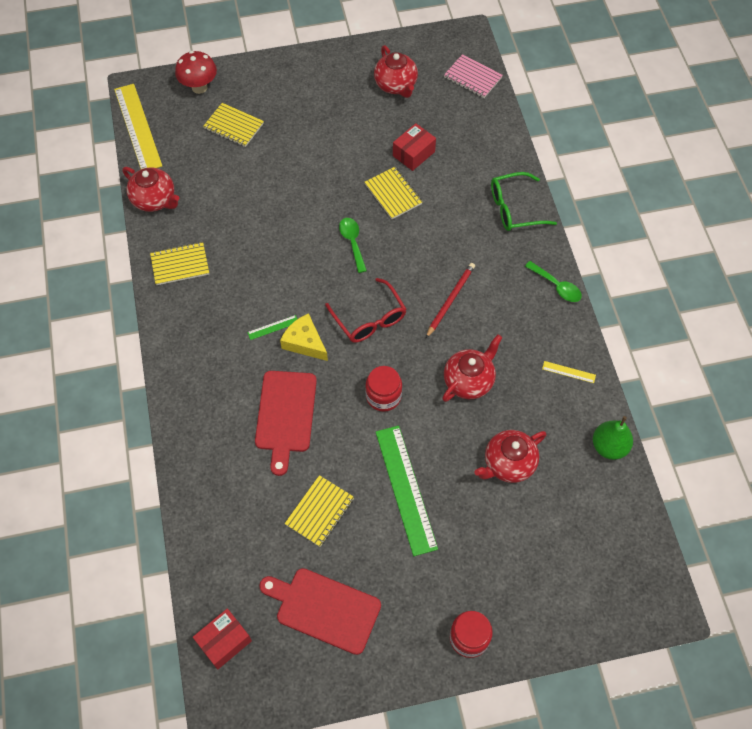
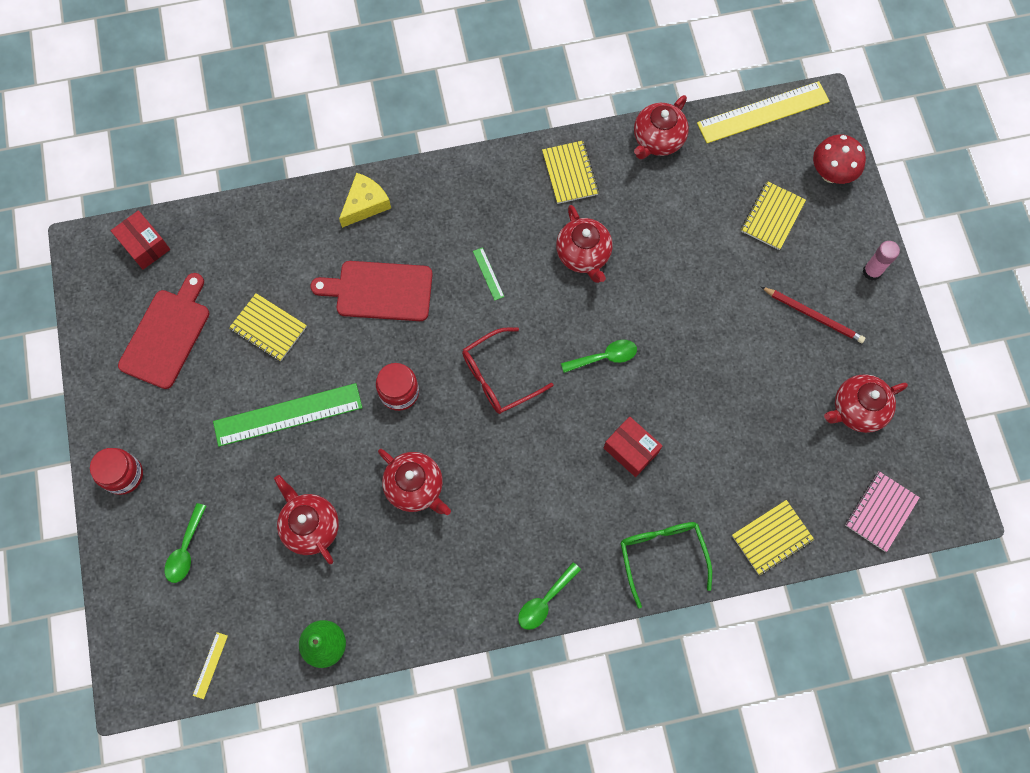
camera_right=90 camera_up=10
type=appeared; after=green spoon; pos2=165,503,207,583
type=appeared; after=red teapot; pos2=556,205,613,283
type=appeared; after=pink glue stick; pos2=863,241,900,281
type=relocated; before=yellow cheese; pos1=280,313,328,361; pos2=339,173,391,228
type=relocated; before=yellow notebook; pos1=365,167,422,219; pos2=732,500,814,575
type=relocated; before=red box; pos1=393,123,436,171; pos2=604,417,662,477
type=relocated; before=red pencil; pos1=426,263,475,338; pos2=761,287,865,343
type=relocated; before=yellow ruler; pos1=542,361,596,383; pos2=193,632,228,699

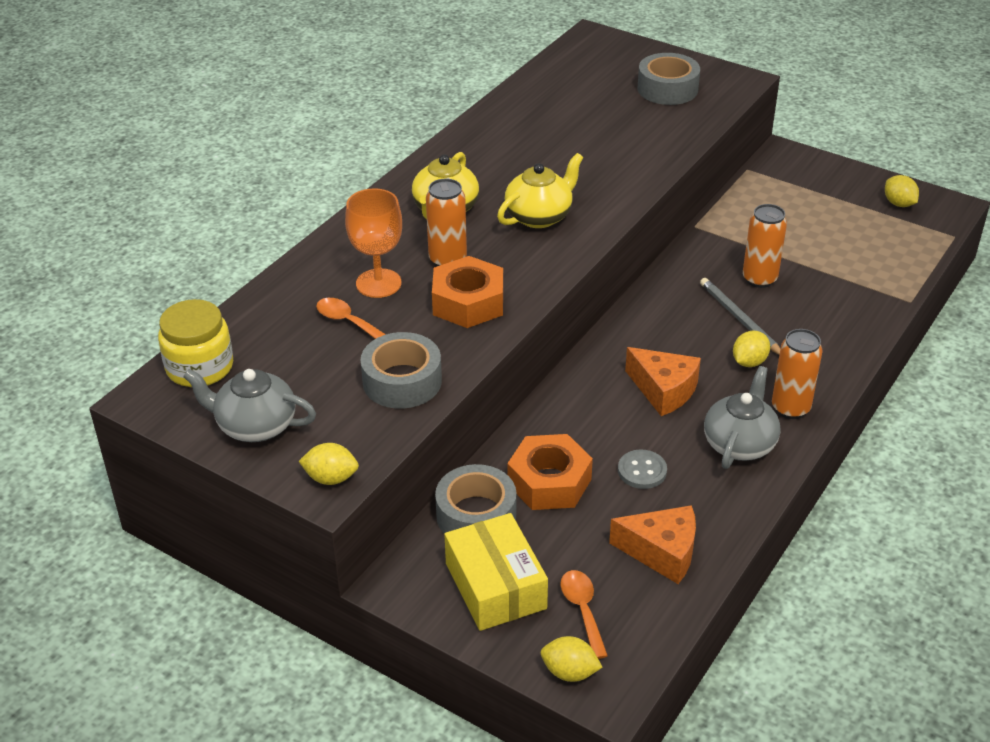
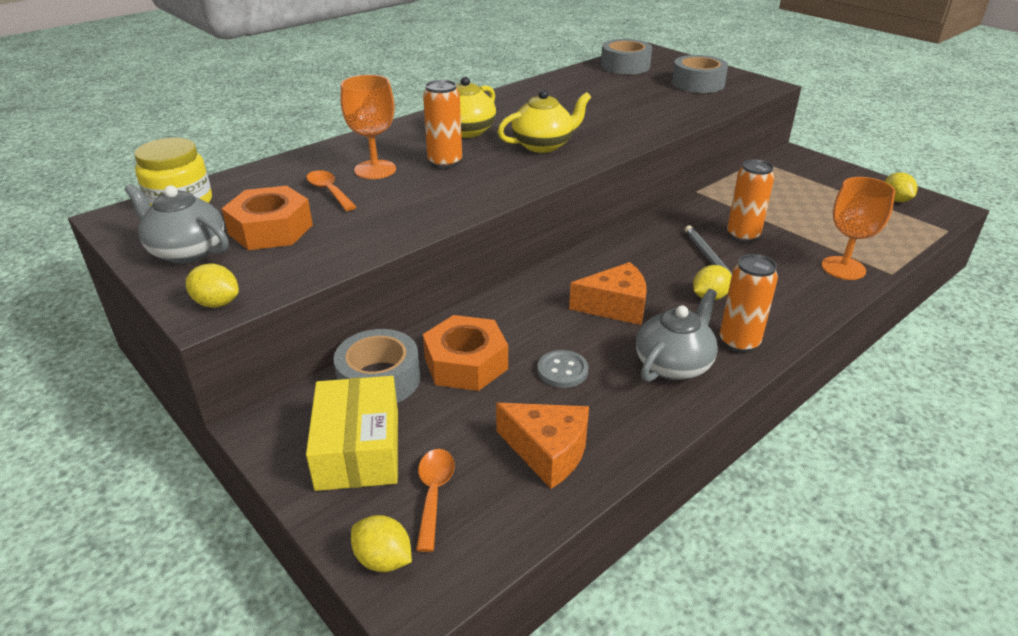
camera_right=15 camera_up=-5
type=appeared; after=orange goblet; pos2=821,177,895,280
type=relocated; before=grey tape; pos1=360,332,442,409; pos2=601,39,652,74
type=relocated; before=orange nut; pos1=432,256,503,328; pos2=222,186,313,250
type=spun; before=orange cheese; pos1=625,347,701,416; pos2=569,262,647,325; turn=-60

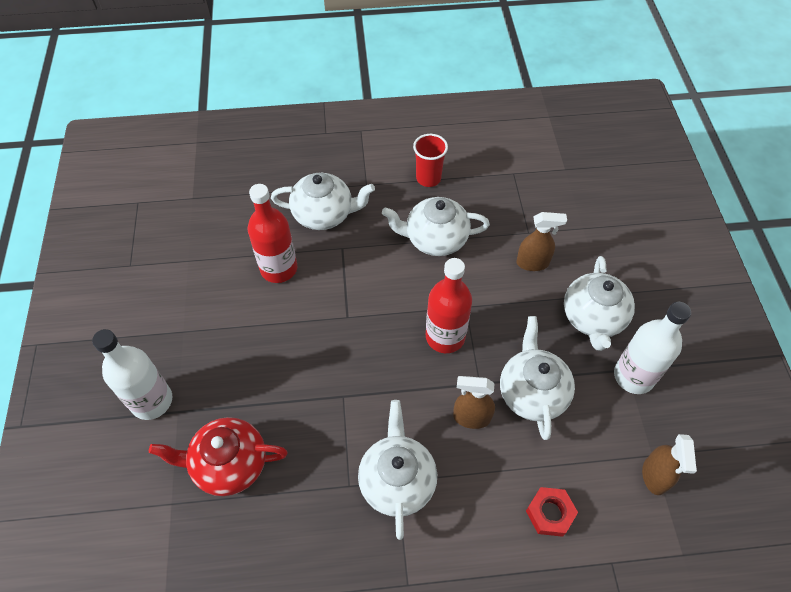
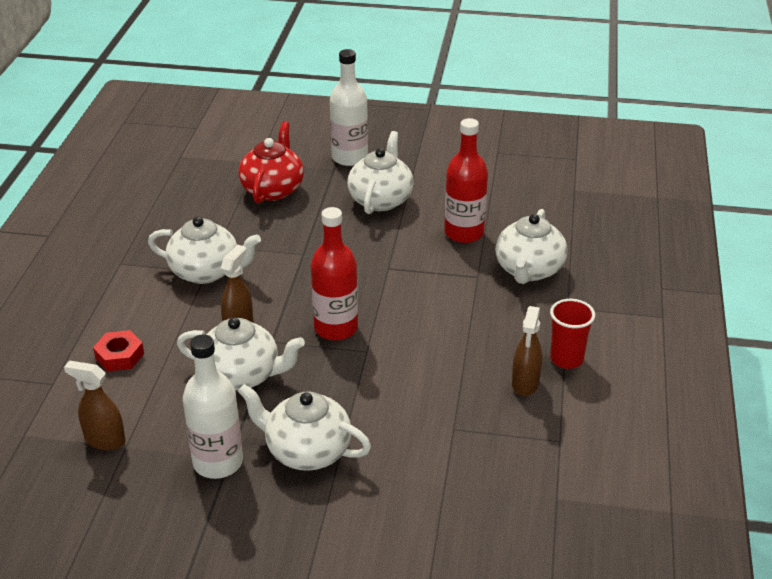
camera_right=105 camera_up=-20
type=relocated; before=white teapot; pos1=382,197,490,256; pos2=347,131,414,214
type=relocated; before=brown spray bottle; pos1=516,212,567,271; pos2=512,306,542,396

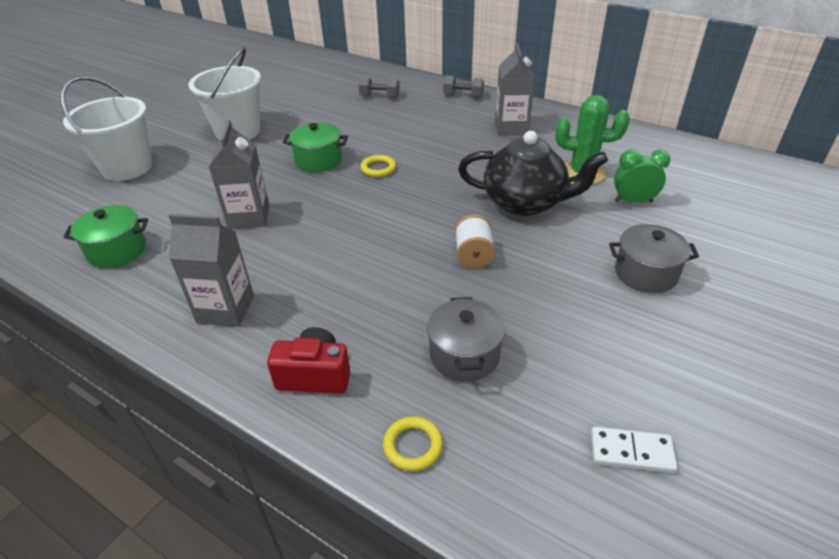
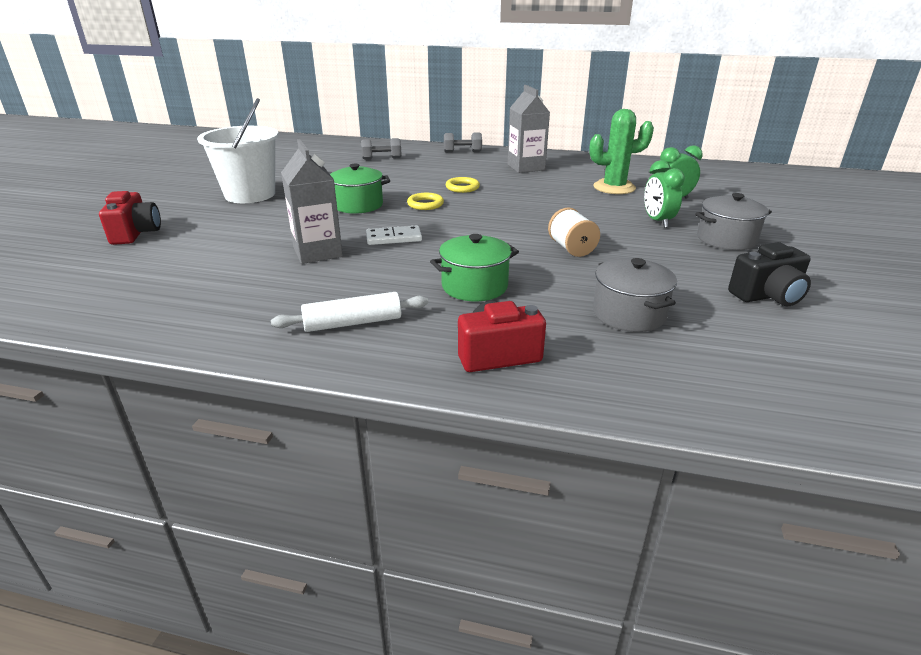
camera_right=-20 camera_up=-10
type=missing; before=black teapot; pos1=458,131,608,216
type=appeared; after=green clock; pos2=644,160,685,228
type=appeared; after=black camera; pos2=728,242,811,306
type=relocated; before=green pot; pos1=64,205,148,268; pos2=430,234,519,301
type=relocated; before=yellow ring; pos1=383,417,443,471; pos2=446,177,480,193
type=relocated; before=white domino; pos1=591,427,677,473; pos2=366,226,422,245
type=exchanged; before=white bucket; after=red camera; pos1=60,76,153,181; pos2=99,191,161,245
type=exchanged; before=grey carton; after=white rolling pin; pos1=169,214,254,327; pos2=271,292,428,332

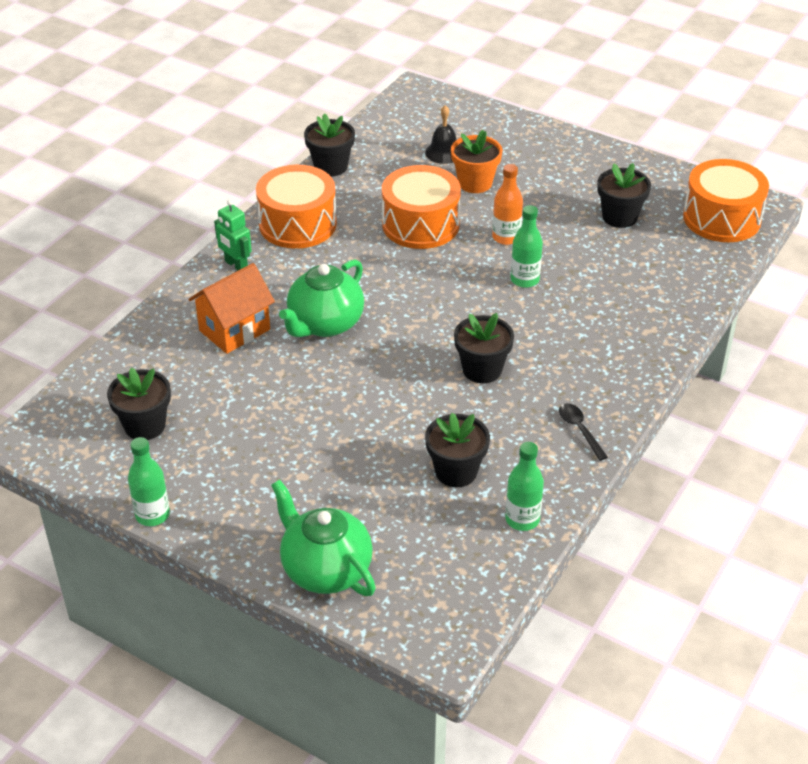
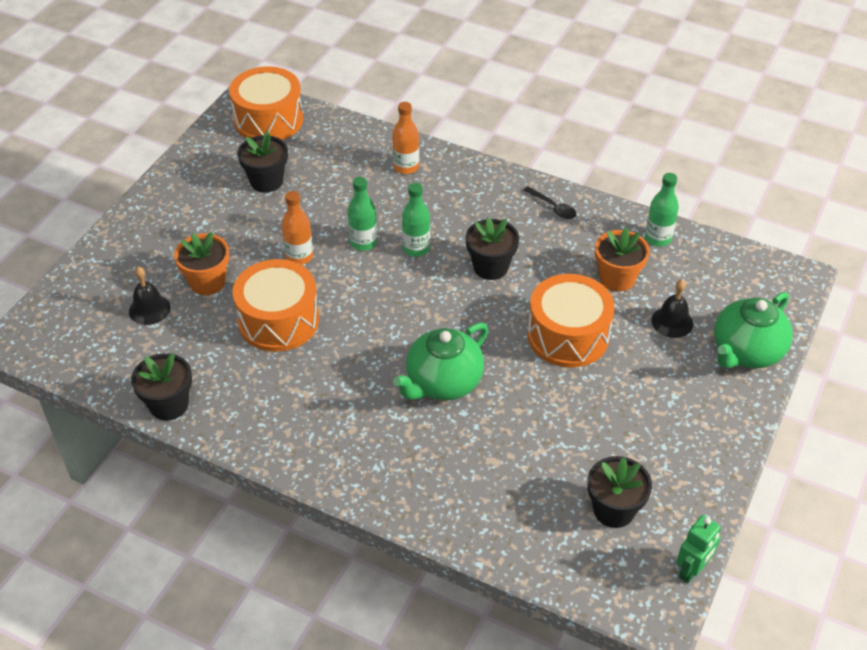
camera_right=-95 camera_up=5
type=missing; before=orange house; pos1=188,263,275,354
type=appeared; after=orange bottle; pos2=392,102,419,174
type=appeared; after=black bell; pos2=651,280,693,338
type=relocated; before=green bottle; pos1=128,437,170,526; pos2=402,183,430,257
type=relocated; before=green robot; pos1=214,200,252,271; pos2=676,515,721,583
type=relocated; before=orange drum; pos1=256,165,337,249; pos2=527,274,615,368
type=colour; before=black flower pot; after=orange flower pot; pos1=425,413,490,487; pos2=595,227,650,292
type=spun; before=green teapot; pos1=279,259,364,337; pos2=393,322,488,400; turn=105
type=spun; before=black spoon; pos1=559,403,608,461; pos2=523,186,576,219; turn=-105

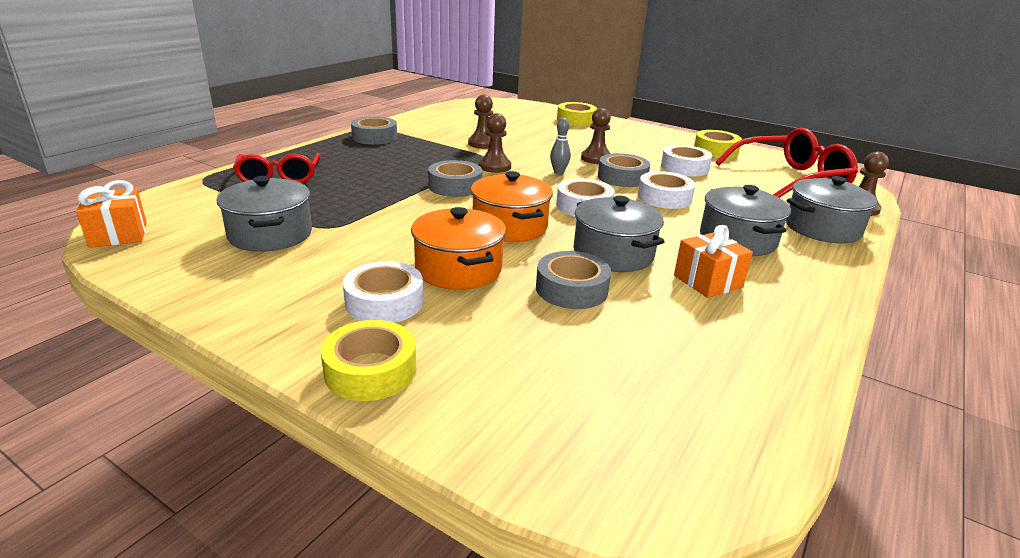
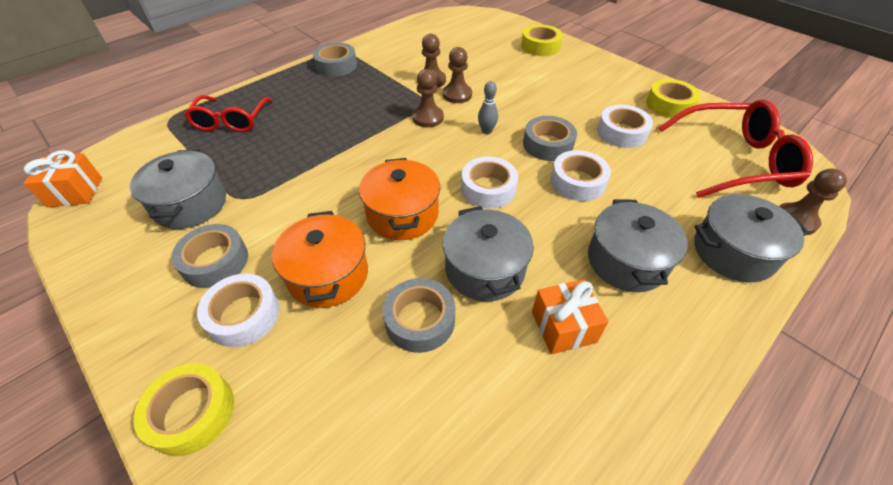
camera_right=15 camera_up=20
type=relocated; before=grey tape; pos1=428,160,482,197; pos2=171,224,248,288
type=relocated; before=brown pawn; pos1=581,108,611,164; pos2=443,47,472,103

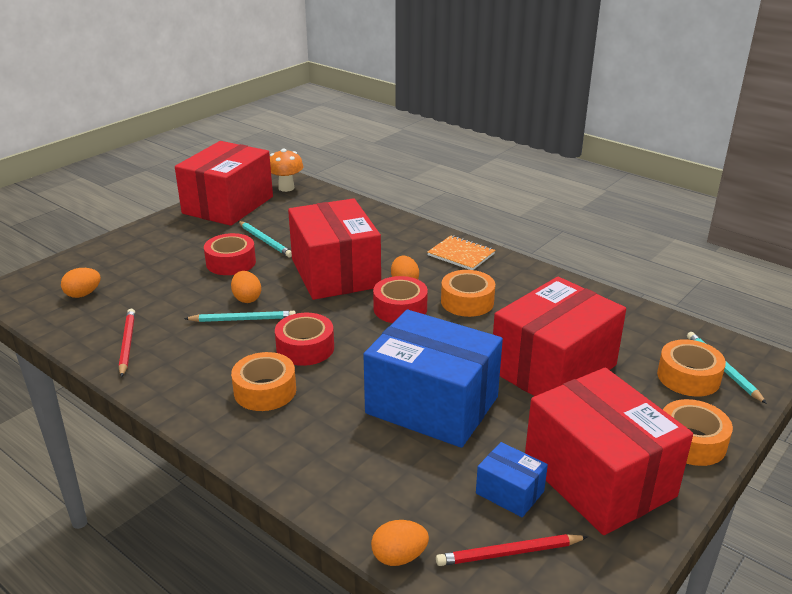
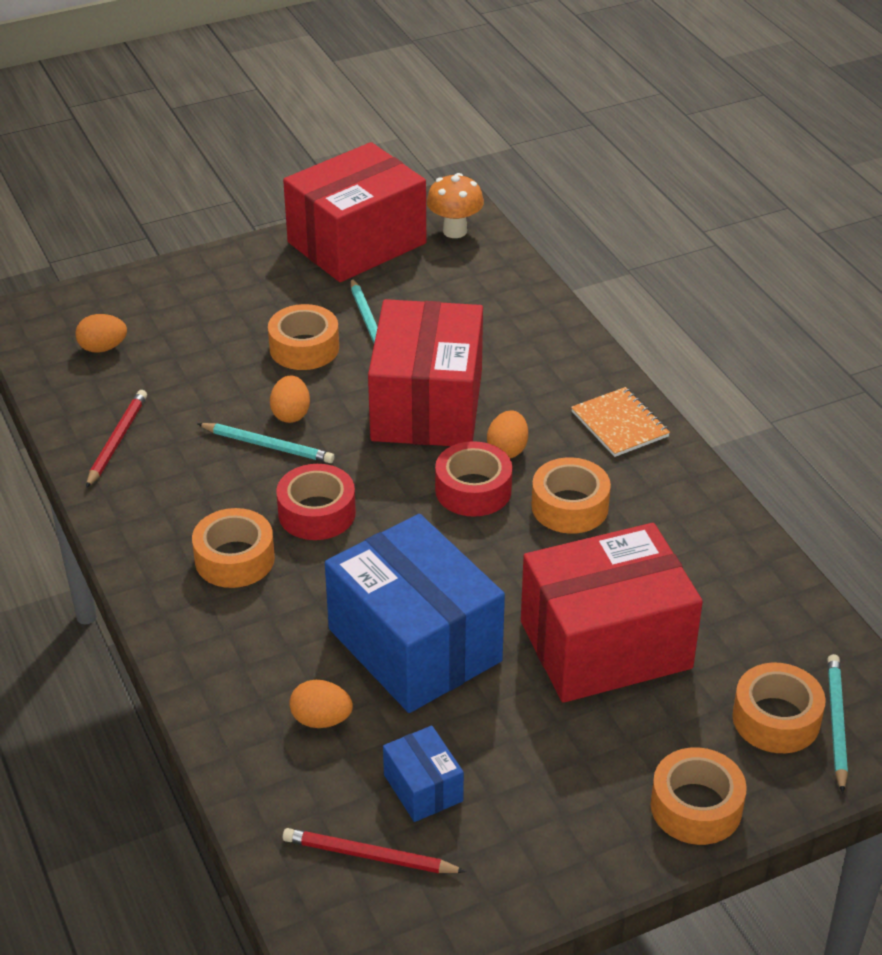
camera_right=25 camera_up=10
type=missing; before=red box; pos1=525,368,693,535
type=relocated; before=orange egg; pos1=371,520,429,566; pos2=289,680,353,728
type=colour; before=red tape; after=orange tape; pos1=204,233,256,275; pos2=268,304,339,370

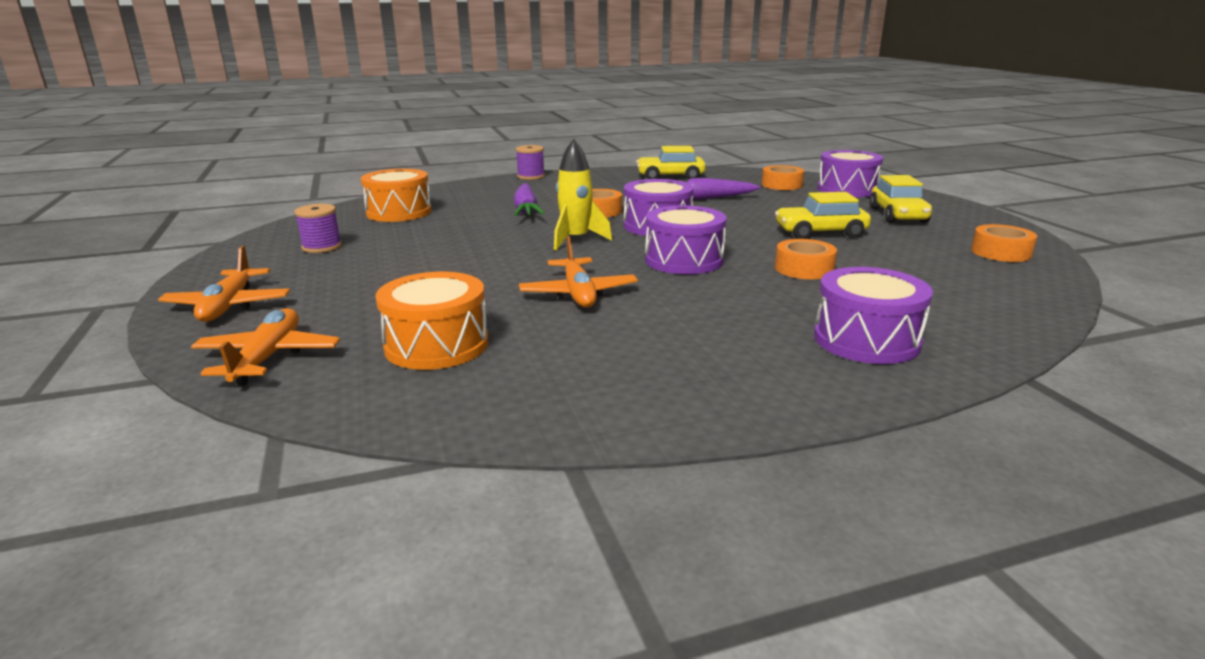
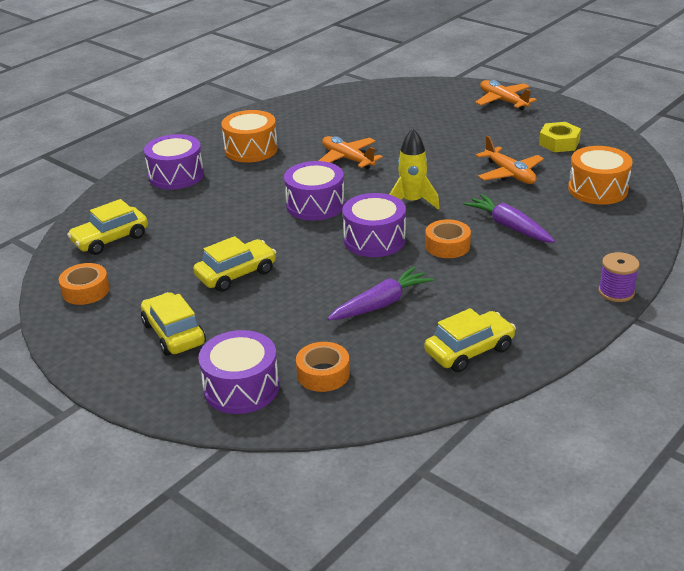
camera_right=150 camera_up=10
type=missing; before=orange tape; pos1=775,239,837,279
type=appeared; after=yellow car; pos2=67,199,148,255
type=relocated; before=orange plane; pos1=191,308,340,386; pos2=476,135,544,184
type=relocated; before=orange drum; pos1=375,272,488,370; pos2=221,110,278,162
type=exchanged; before=purple spool; after=yellow nut; pos1=294,204,342,253; pos2=539,122,581,152

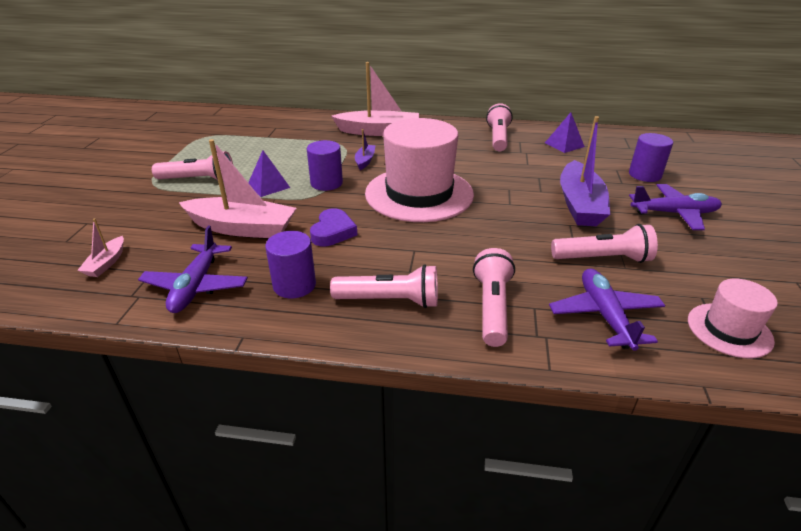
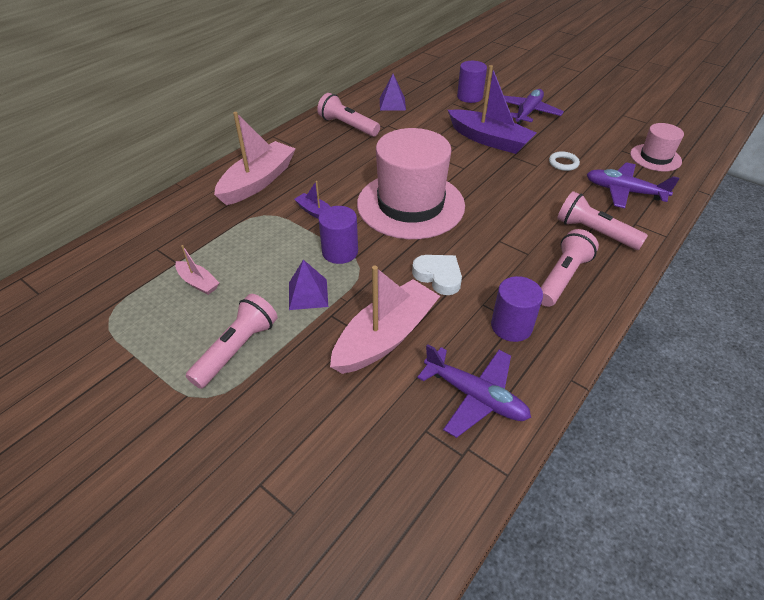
camera_right=-60 camera_up=10
type=relocated; before=pink boat; pos1=77,218,124,277; pos2=175,245,219,295
type=exchanged; before=pink flashlight; after=white ring; pos1=551,224,658,263; pos2=549,151,580,171
type=colour; before=purple heart; after=white heart; pos1=310,208,357,246; pos2=412,255,462,295

